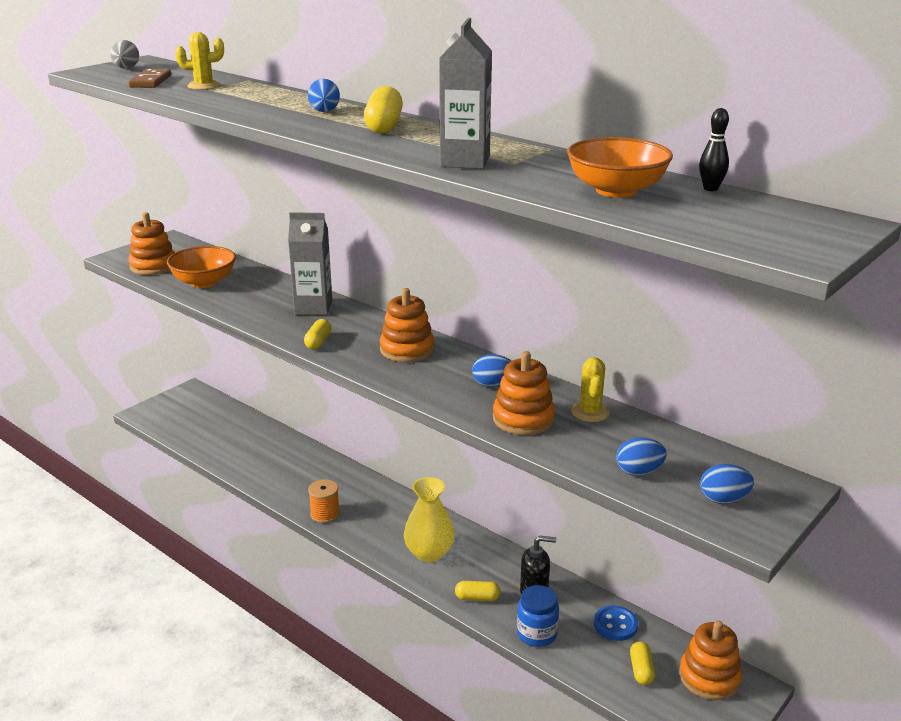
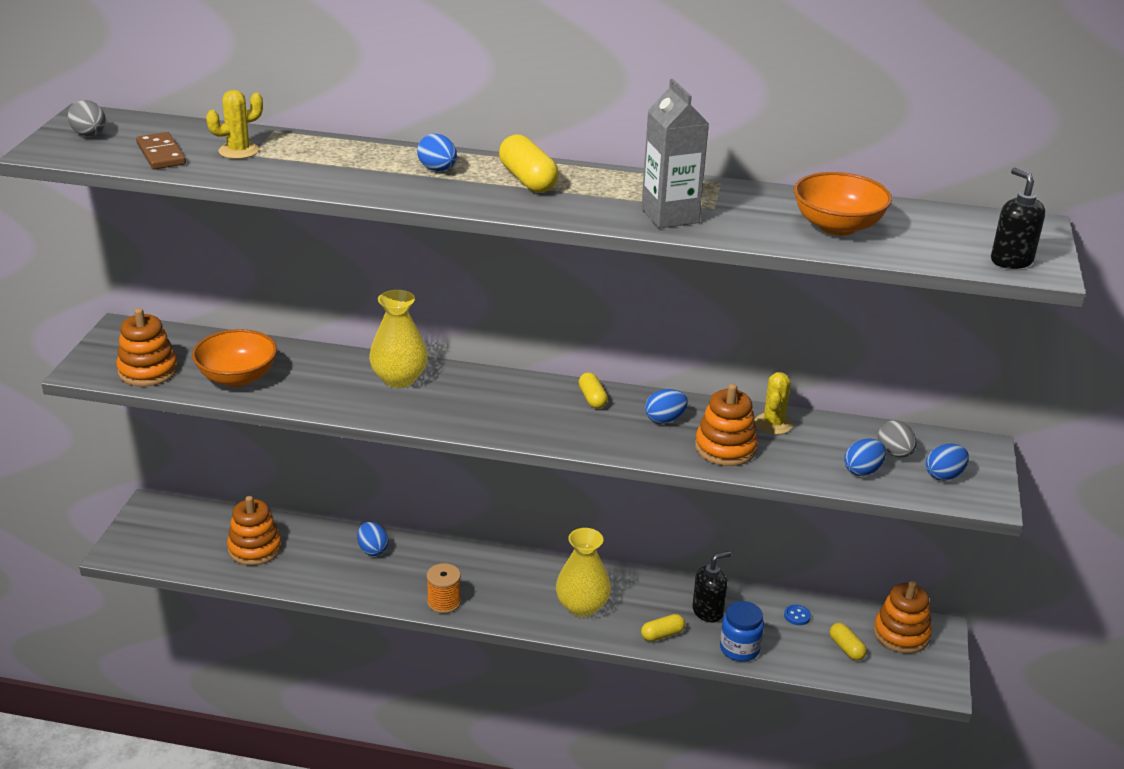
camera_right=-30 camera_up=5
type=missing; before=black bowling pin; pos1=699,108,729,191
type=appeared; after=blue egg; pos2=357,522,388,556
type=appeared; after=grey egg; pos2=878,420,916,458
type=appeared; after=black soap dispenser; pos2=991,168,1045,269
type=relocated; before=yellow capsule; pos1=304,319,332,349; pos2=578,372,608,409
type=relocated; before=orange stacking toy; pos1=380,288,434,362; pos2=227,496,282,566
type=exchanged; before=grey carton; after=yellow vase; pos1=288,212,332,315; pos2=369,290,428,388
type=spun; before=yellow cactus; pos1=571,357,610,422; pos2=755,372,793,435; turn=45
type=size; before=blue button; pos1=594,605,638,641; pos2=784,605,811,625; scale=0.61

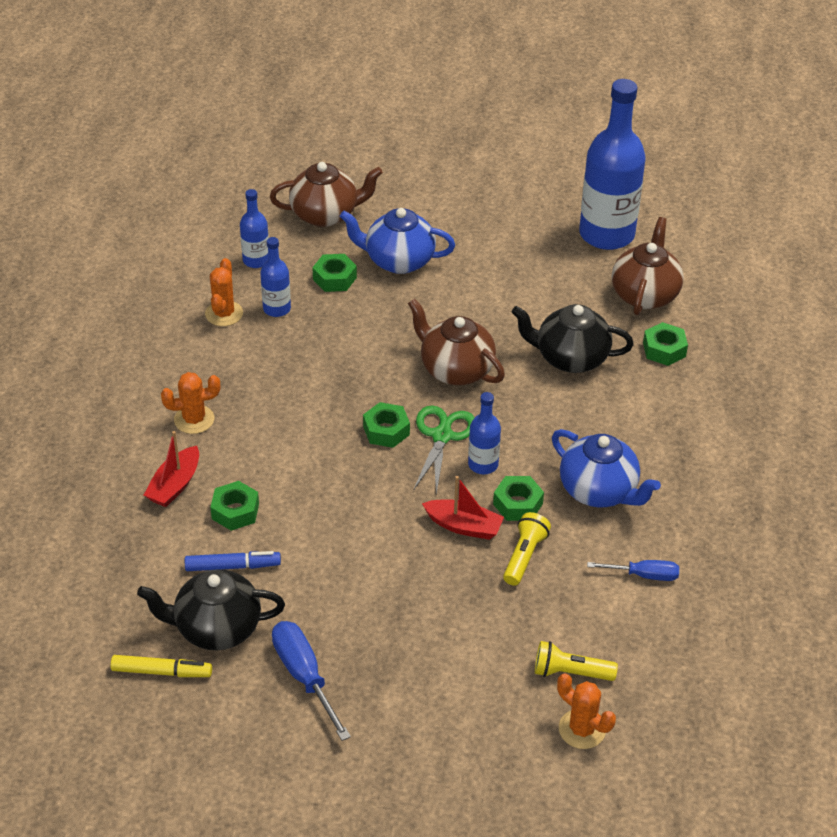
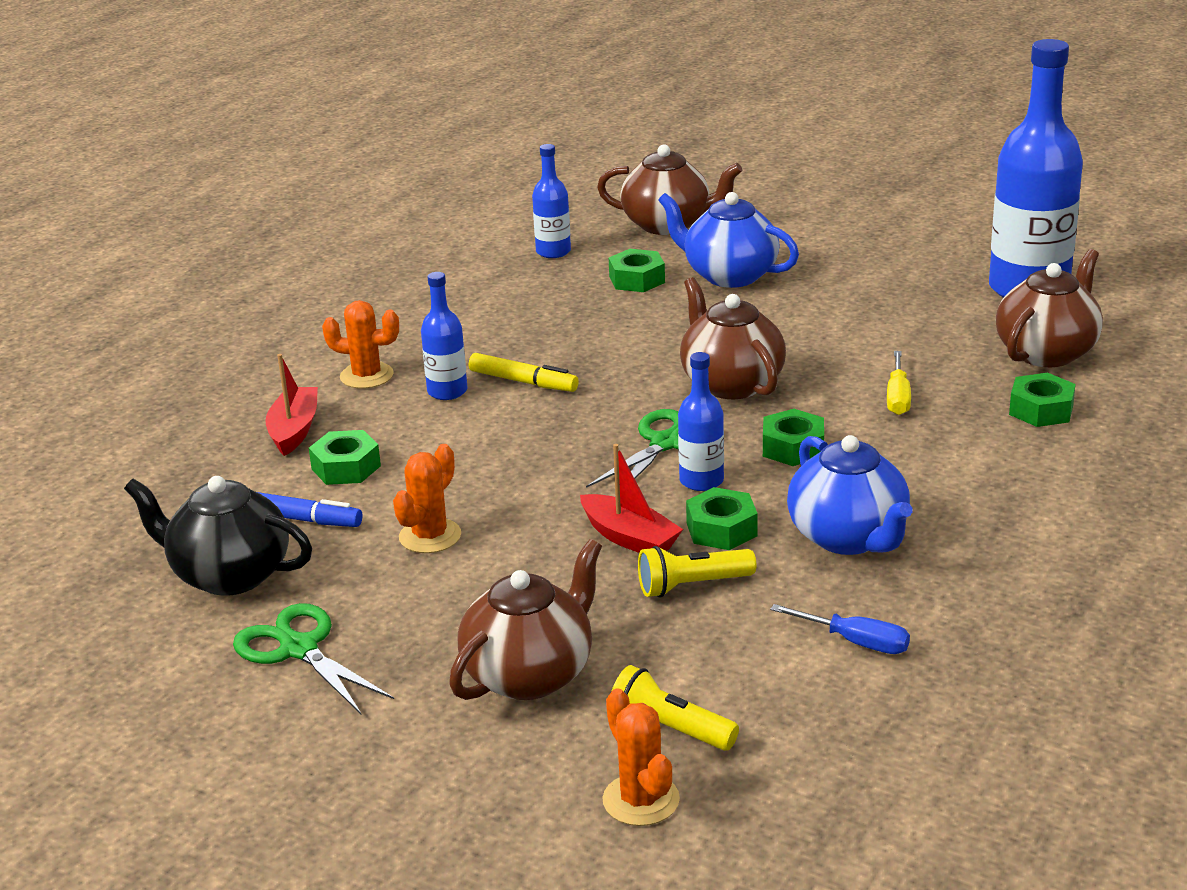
camera_right=25 camera_up=-15
type=appeared; after=brown teapot; pos2=449,539,602,700
type=relocated; before=yellow marker; pos1=111,655,212,677; pos2=469,353,579,392
type=relocated; before=orange cactus; pos1=205,258,243,326; pos2=393,444,461,553
type=relocated; before=blue bottle; pos1=260,237,291,317; pos2=421,272,467,400
type=relocated; before=green nut; pos1=363,402,410,448; pos2=763,409,824,466
type=exchanged; before=blue screwdriver; after=green scissors; pos1=272,621,351,741; pos2=233,603,394,715
type=exchanged; before=black teapot; after=yellow screwdriver; pos1=512,304,634,373; pos2=887,351,911,415
type=spun; before=red boat; pos1=144,431,199,507; pos2=265,354,318,456; turn=135
type=spun; before=yellow flashlight; pos1=503,512,551,586; pos2=638,546,757,597; turn=-150

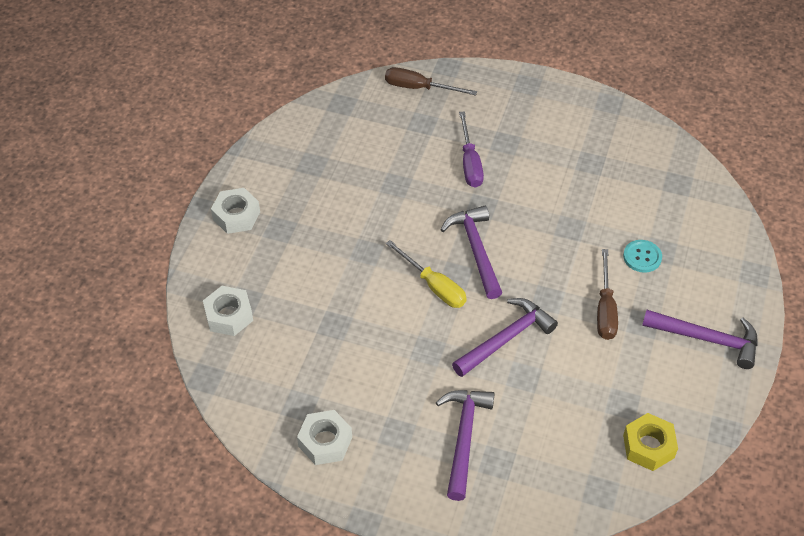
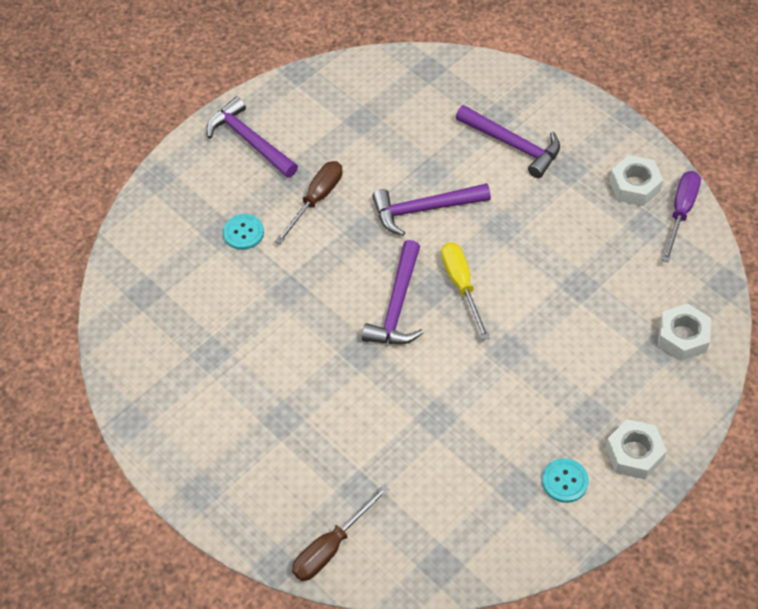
camera_right=-150 camera_up=5
type=missing; before=yellow nut; pos1=623,413,678,471
type=appeared; after=turquoise button; pos2=542,458,589,503
type=relocated; before=purple screwdriver; pos1=459,111,484,188; pos2=662,171,701,262
type=spun; before=brown screwdriver; pos1=385,67,477,96; pos2=292,485,389,581; turn=90
type=spun; before=purple hammer; pos1=436,390,495,501; pos2=456,105,560,178; turn=-90

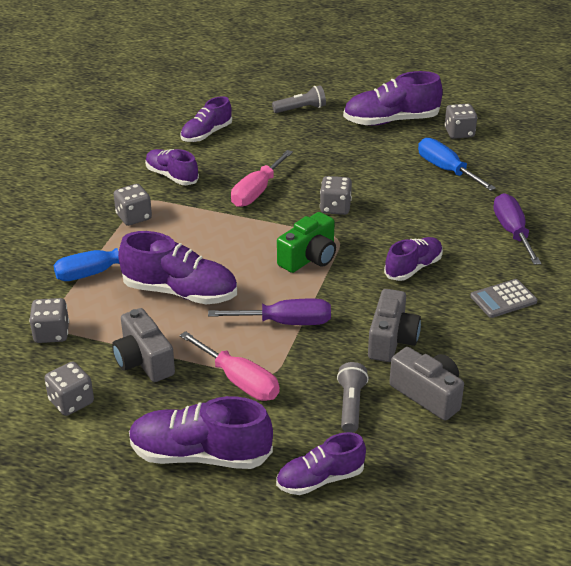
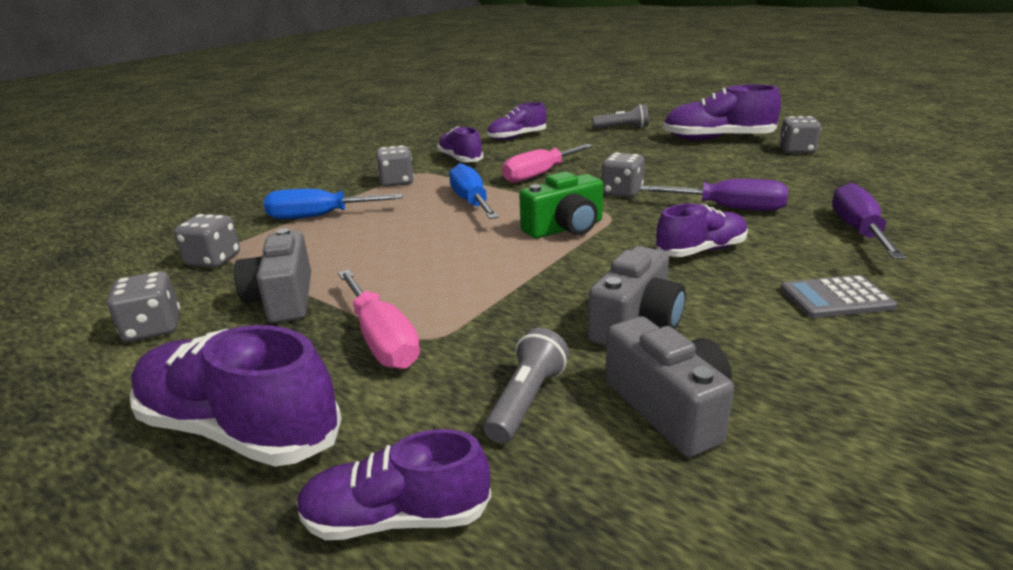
camera_right=20 camera_up=-10
type=missing; before=purple shoe; pos1=118,231,237,304
type=relocated; before=purple screwdriver; pos1=208,298,331,325; pos2=640,179,788,211
type=relocated; before=blue screwdriver; pos1=418,138,496,191; pos2=449,163,499,219

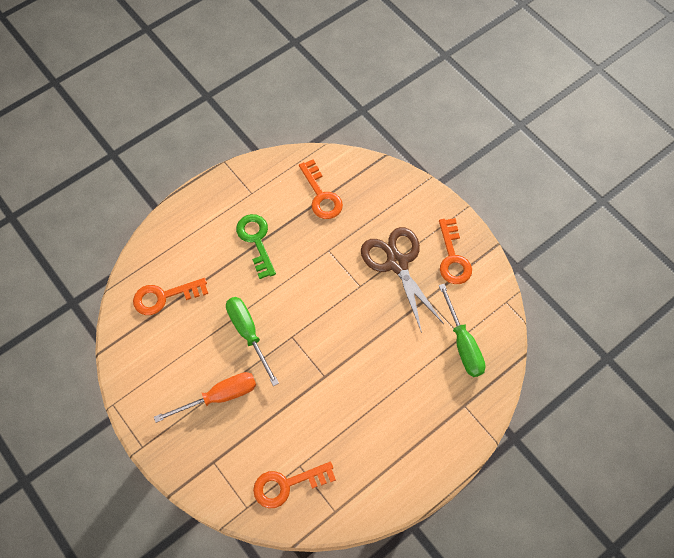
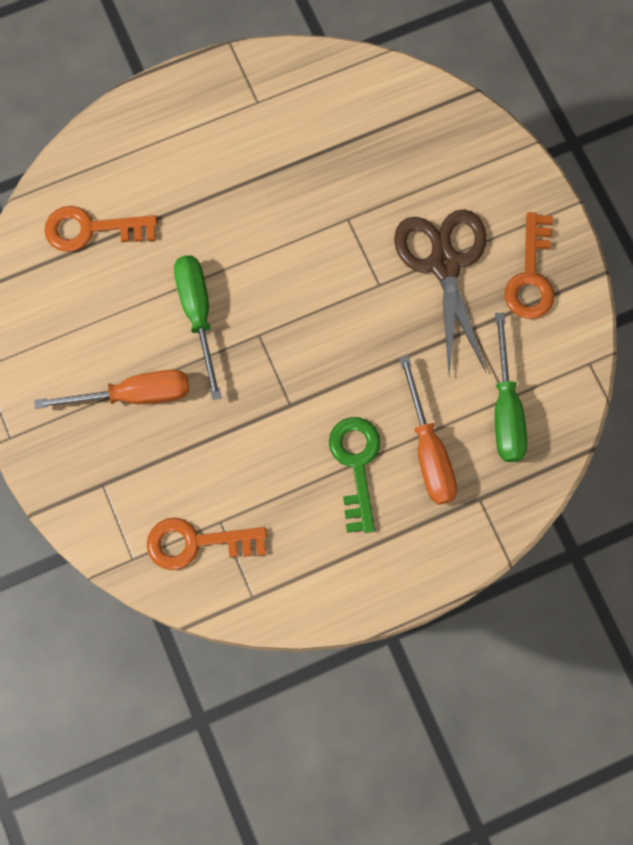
camera_right=15 camera_up=10
type=missing; before=orange key; pos1=299,159,343,219
type=appeared; after=orange screwdriver; pos2=399,355,457,505
type=relocated; before=green key; pos1=236,214,276,279; pos2=329,417,381,533

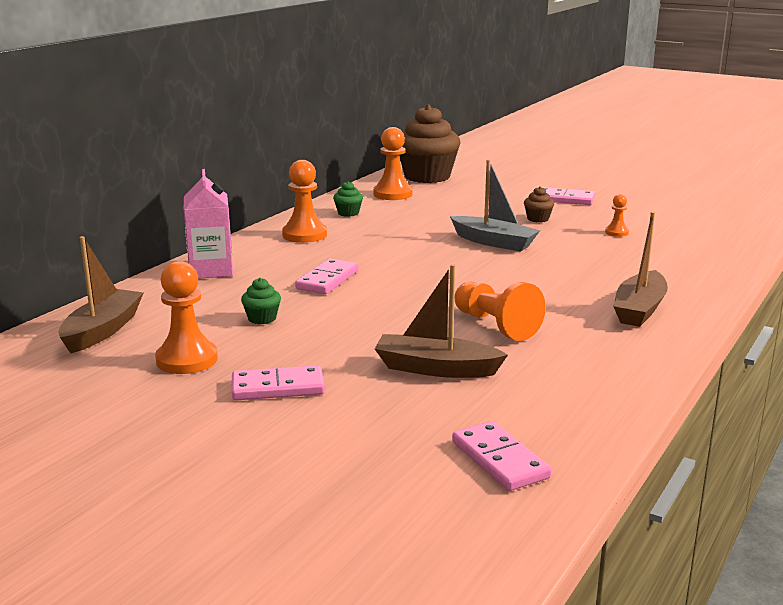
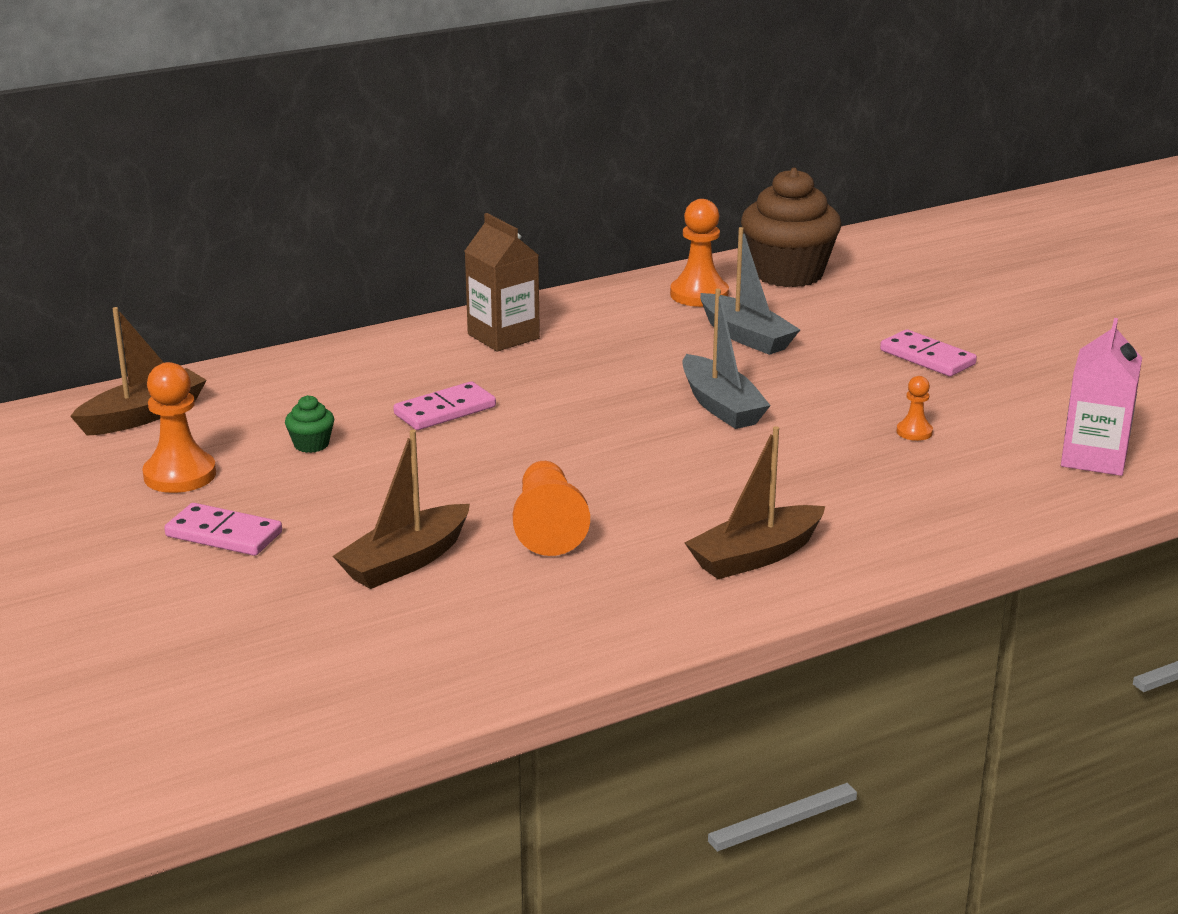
camera_right=30 camera_up=5
type=missing; before=green cupcake; pos1=333,181,363,217
type=missing; before=pink domino; pos1=452,421,552,491
type=missing; before=brown cupcake; pos1=524,186,554,223
type=appeared; after=grey boat; pos2=700,227,800,355
type=relocated; before=pink carton; pos1=184,169,233,279; pos2=1061,318,1142,476
type=exchanged; before=orange pawn; after=brown carton; pos1=282,160,327,243; pos2=465,213,540,352
type=spun; before=brown boat; pos1=375,264,508,378; pos2=333,430,470,589; turn=-90

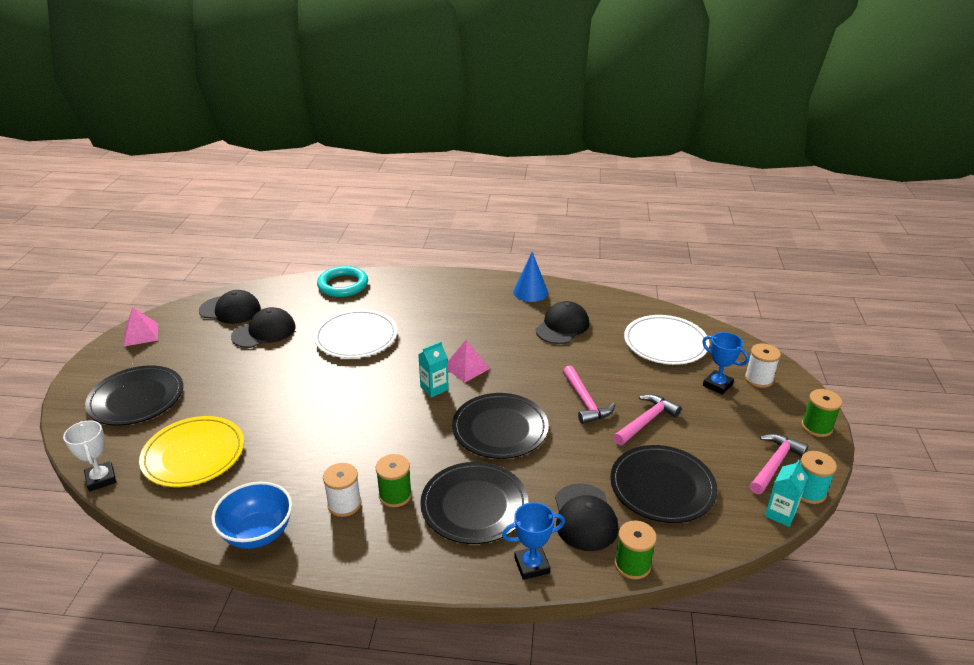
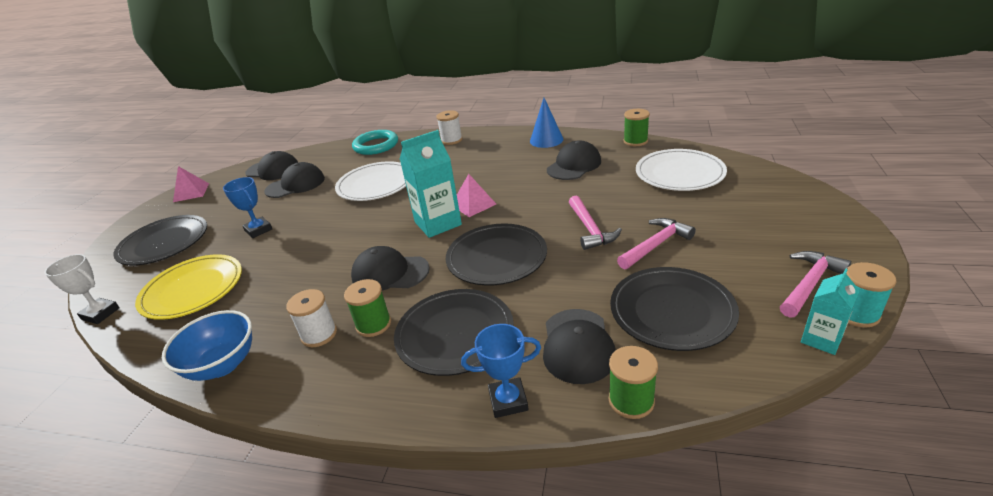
camera_right=10 camera_up=0
type=appeared; after=black cap; pos2=351,246,430,291
type=relocated; before=blue trophy; pos1=702,332,749,395; pos2=223,177,272,238
type=relocated; before=white spool; pos1=745,343,781,388; pos2=436,110,462,145
type=relocated; before=green spool; pos1=801,389,842,437; pos2=624,109,650,146
type=spun; before=white trophy; pos1=63,420,116,492; pos2=45,254,120,324; turn=-45
type=size; before=turquoise carton; pos1=418,341,449,398; pos2=400,130,462,238; scale=1.75

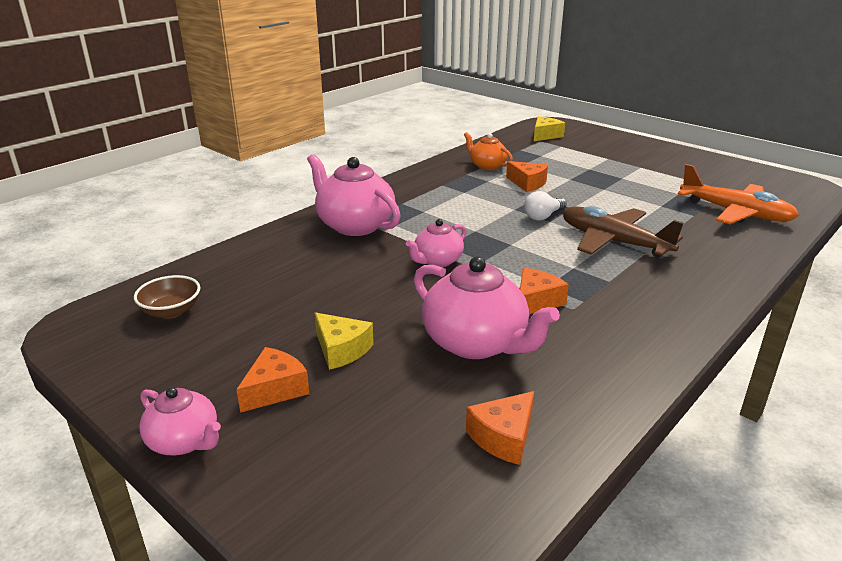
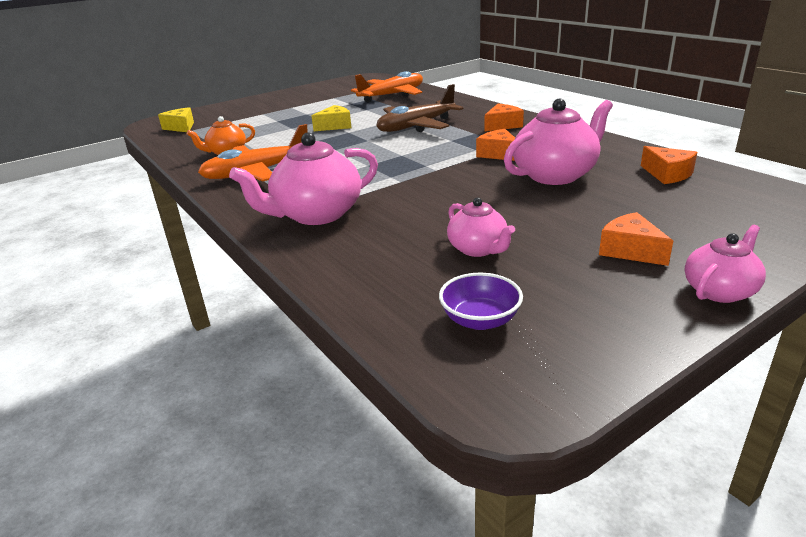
camera_right=-75 camera_up=0
type=missing; before=white light bulb; pos1=524,191,567,220
type=appeared; after=orange plane; pos2=198,124,307,182
type=relocated; before=yellow cheese; pos1=315,313,374,370; pos2=312,105,351,131
type=relocated; before=pink teapot; pos1=406,219,466,267; pos2=447,197,515,257
type=relocated; before=orange cheese; pos1=506,161,548,192; pos2=484,104,524,132
type=colour; before=brown bowl; after=purple bowl; pos1=134,275,201,319; pos2=439,273,523,330

